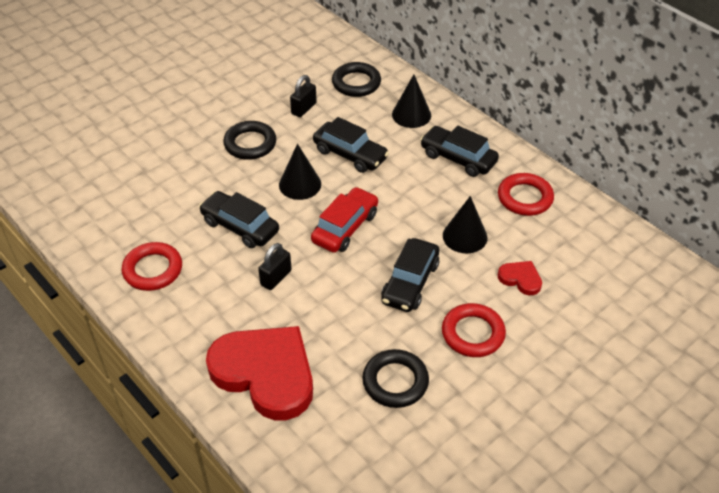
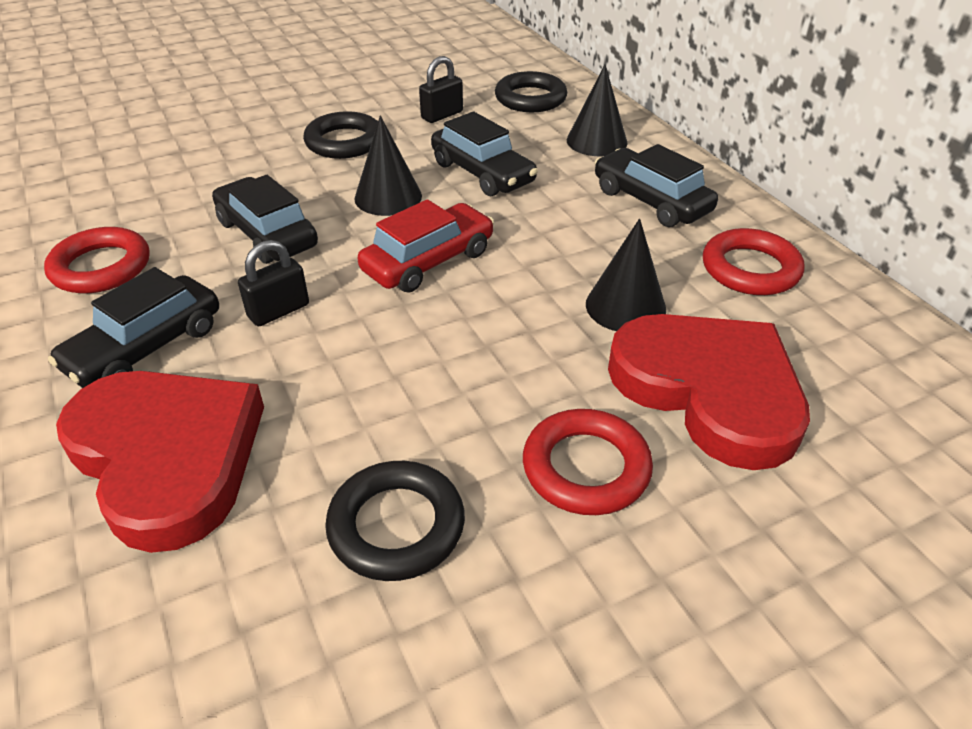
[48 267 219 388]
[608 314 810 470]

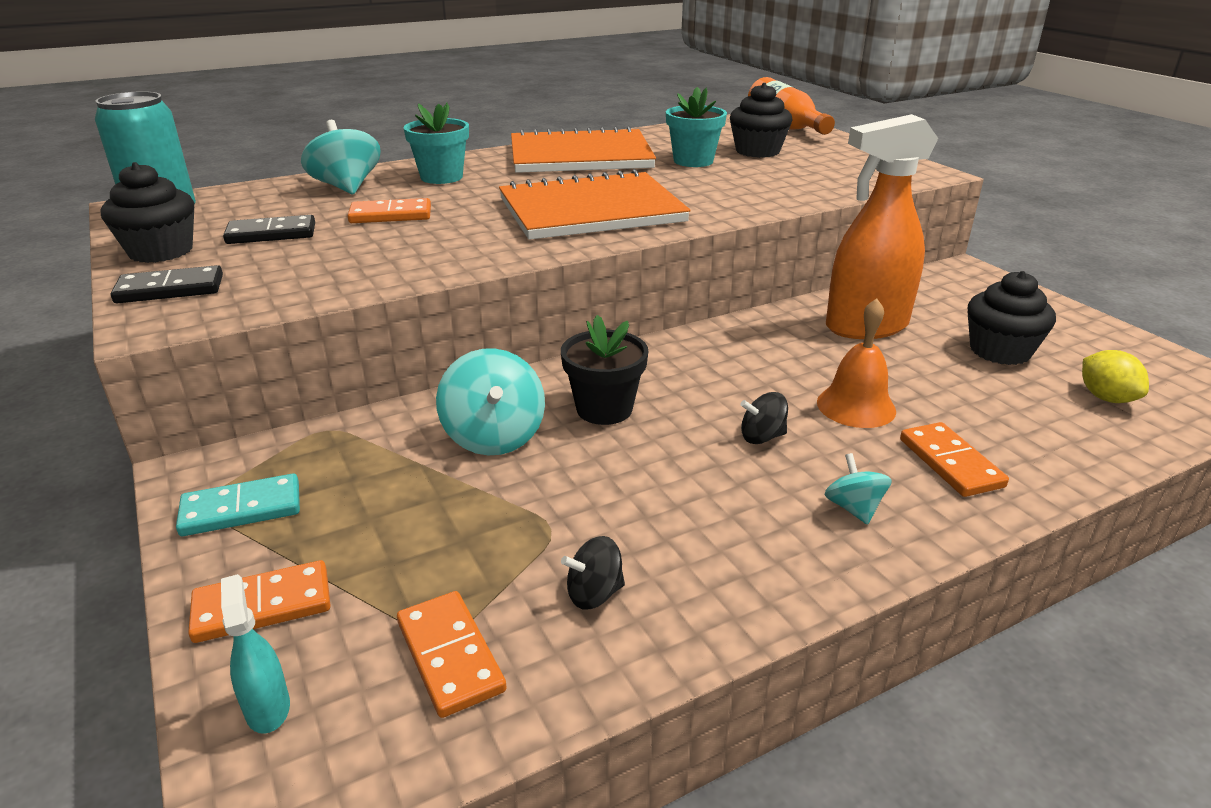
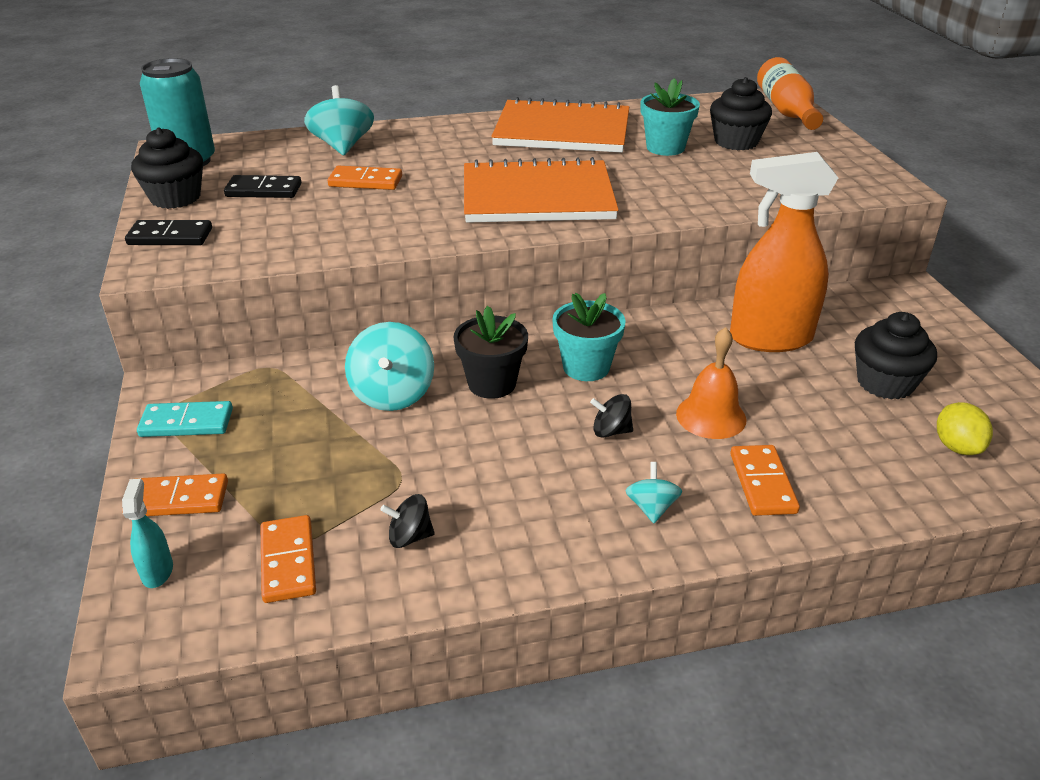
[552 293 626 381]

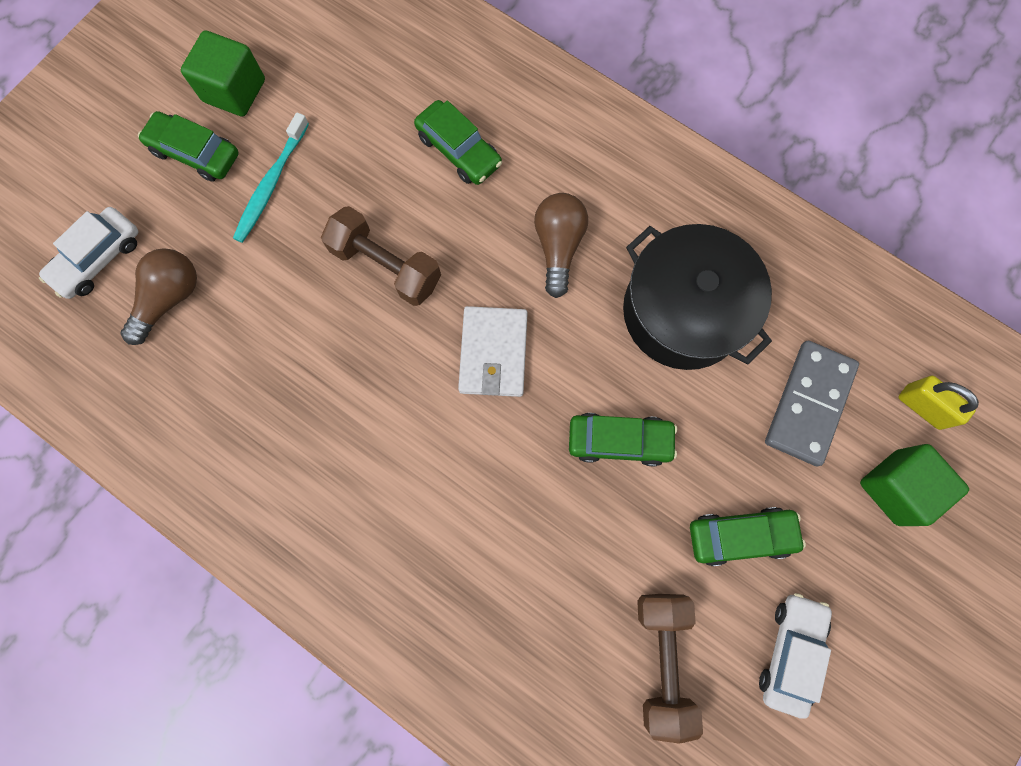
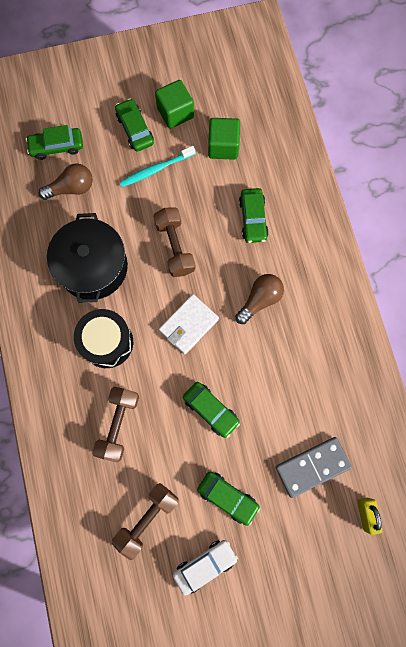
[26 125 83 160]
[47 213 128 303]
[208 118 240 160]
[74 309 133 368]
[92 387 139 462]

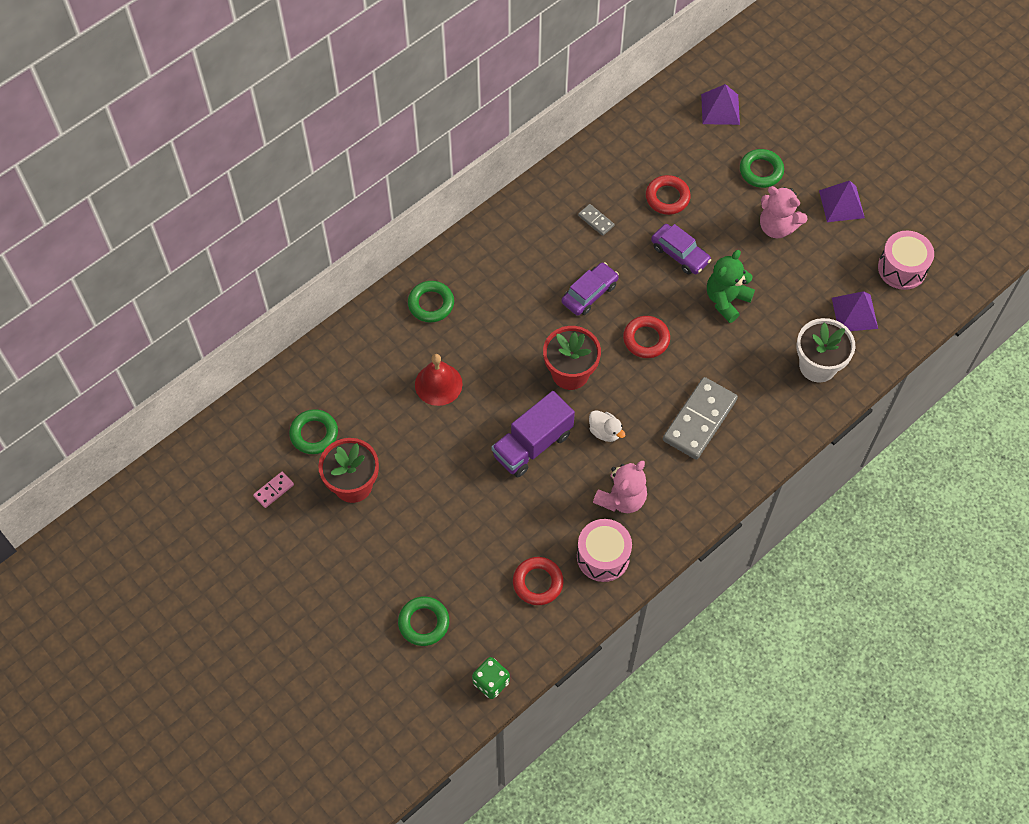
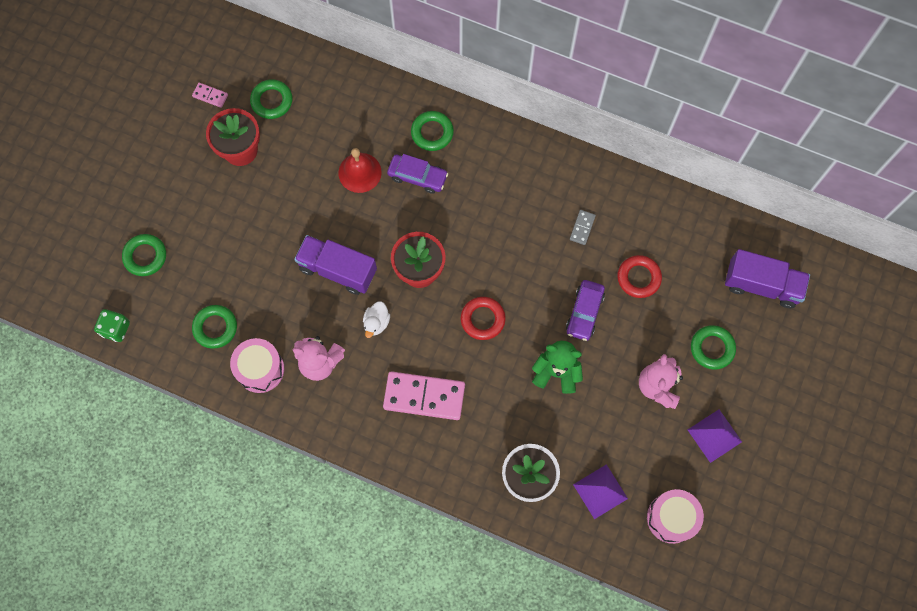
[725 249 810 308]
[387 154 448 194]
[383 371 465 420]
[192 305 237 349]

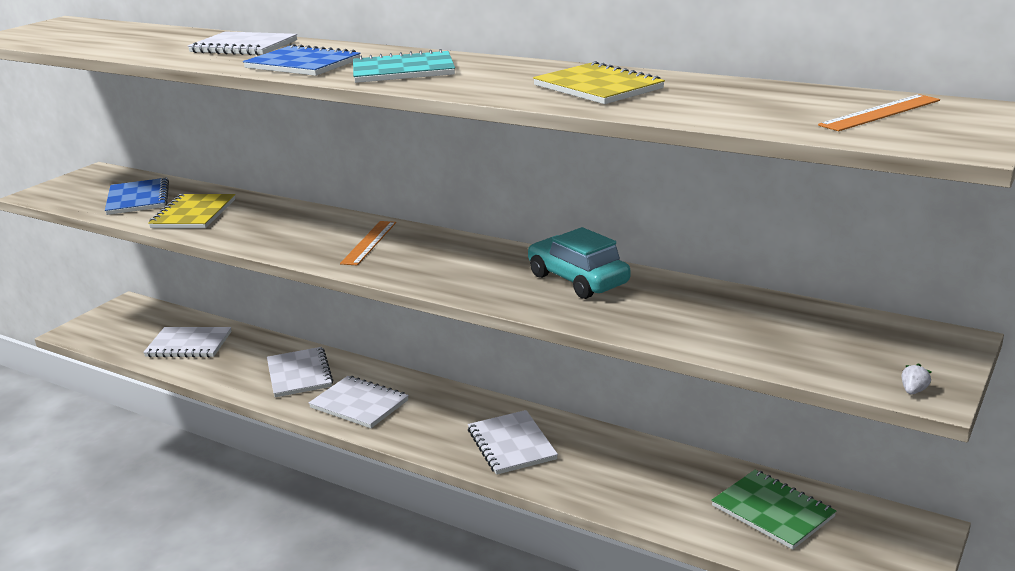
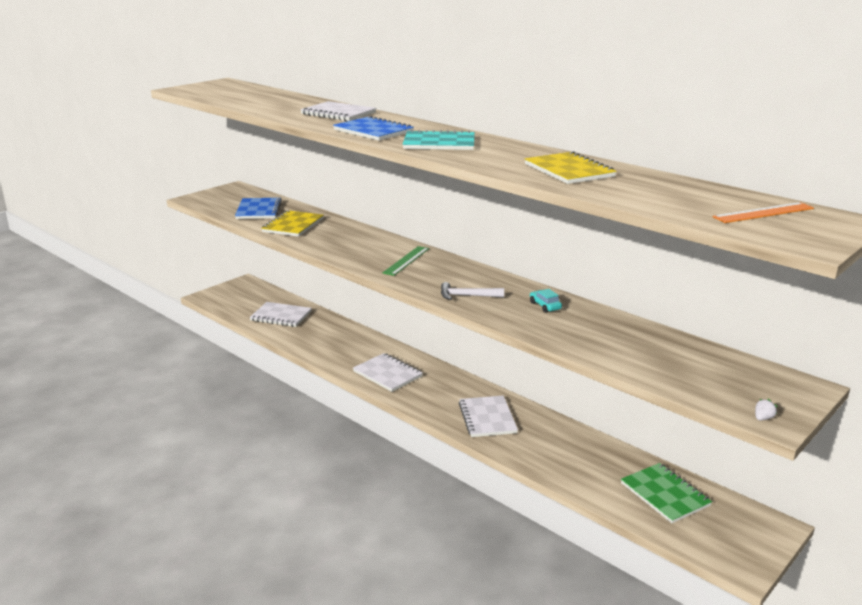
[383 246 429 276]
[530 289 562 313]
[267 347 334 397] (first image)
[441 282 504 300]

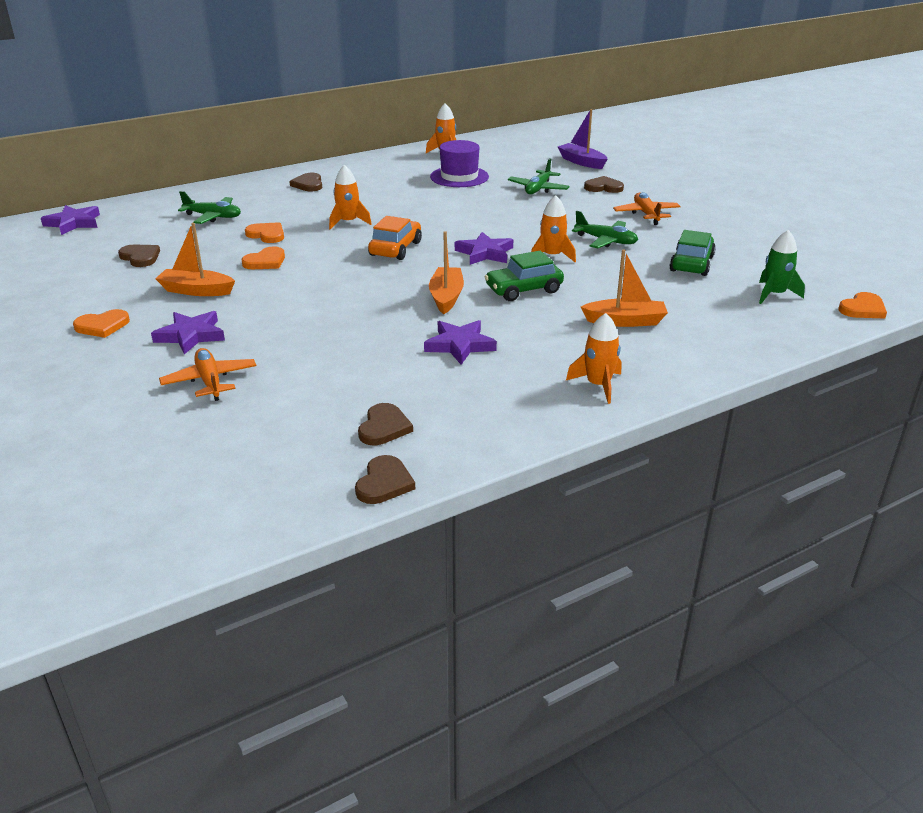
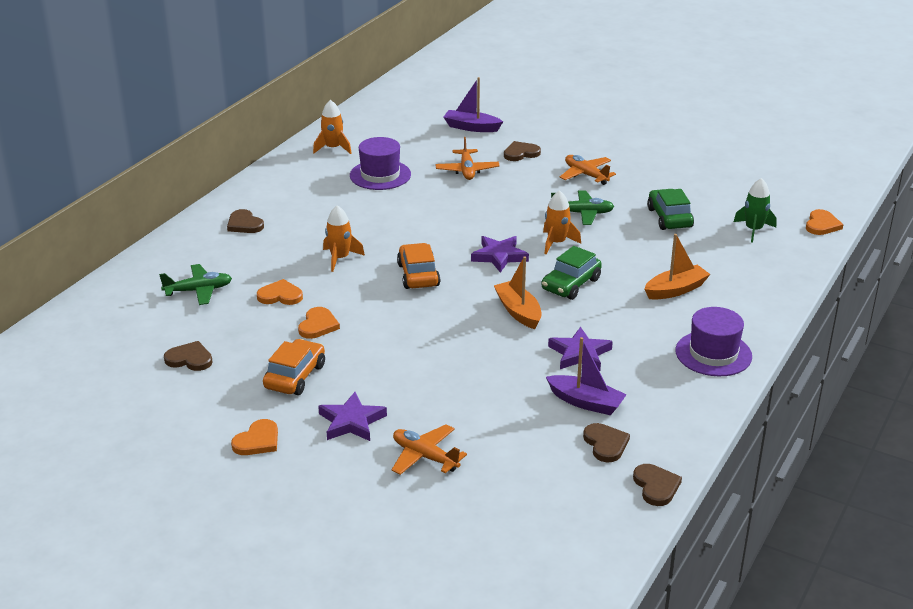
[435 137 500 180]
[41 205 100 235] (first image)
[263 339 325 395]
[675 307 752 376]
[546 337 627 415]

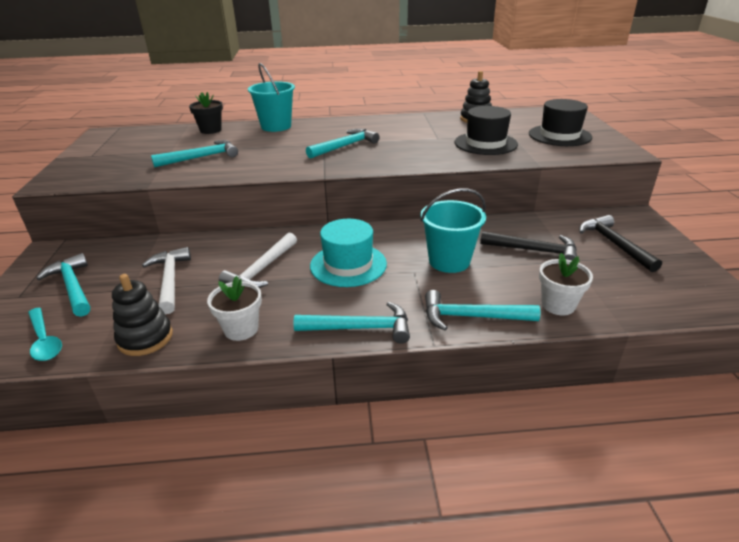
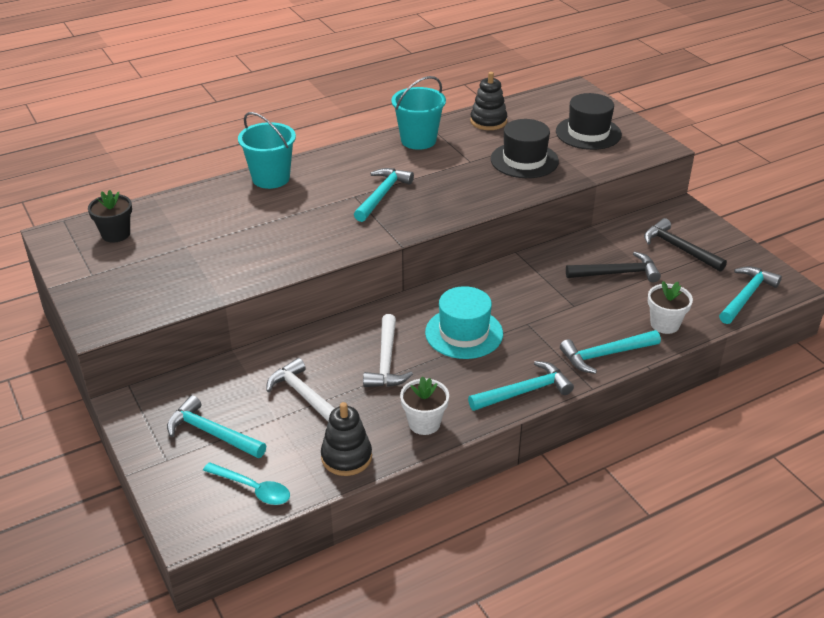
[88 190 132 242]
[719 266 782 324]
[391 76 446 150]

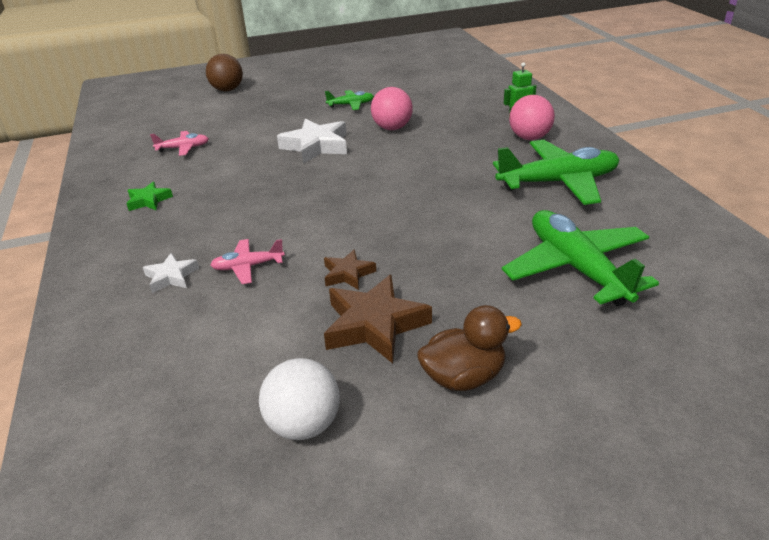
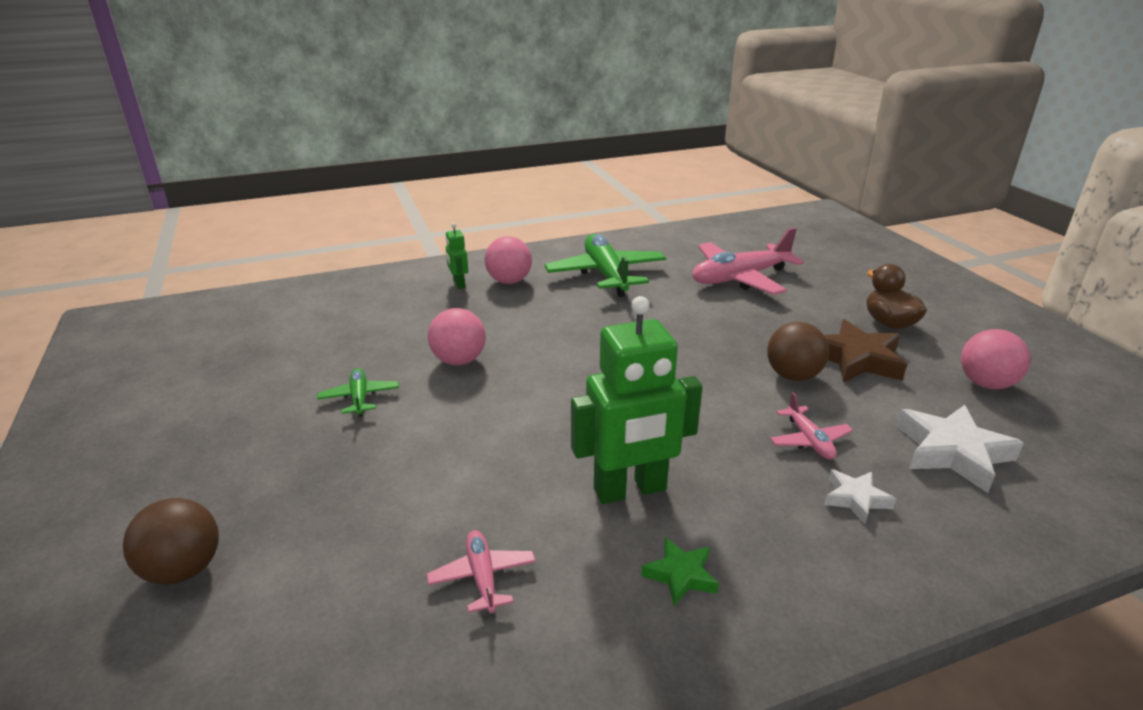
[897 405 1024 493]
[692 228 804 295]
[767 322 829 381]
[961 329 1030 389]
[571 296 703 504]

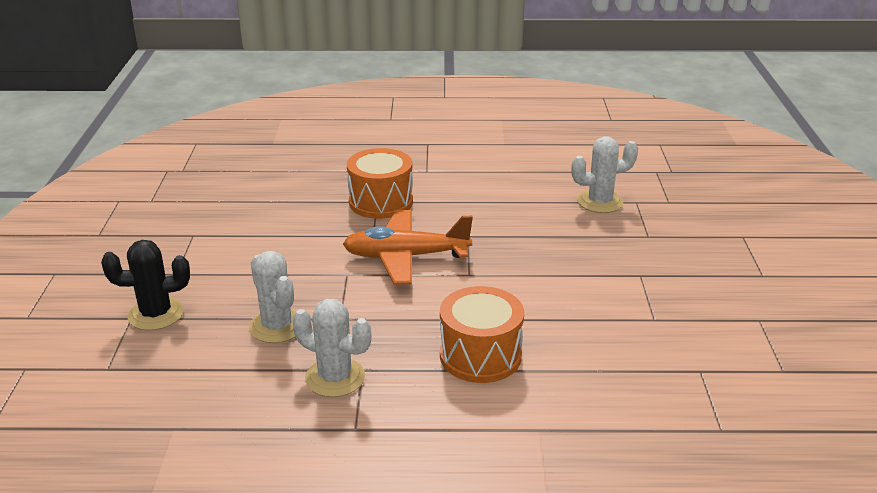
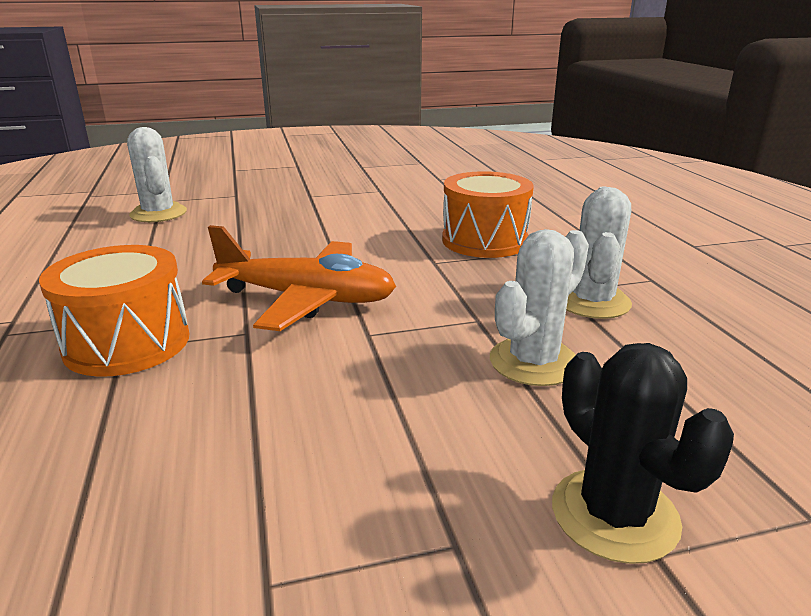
[202 225 396 331]

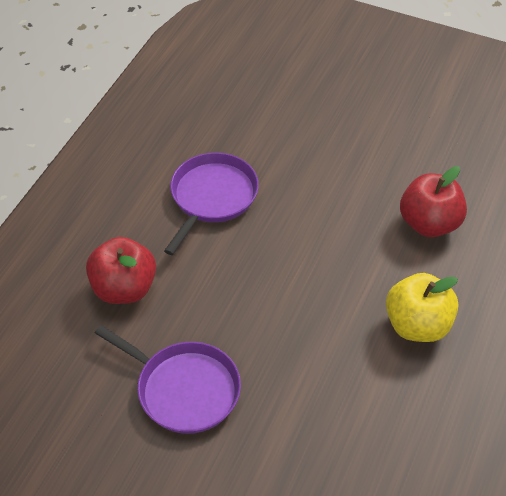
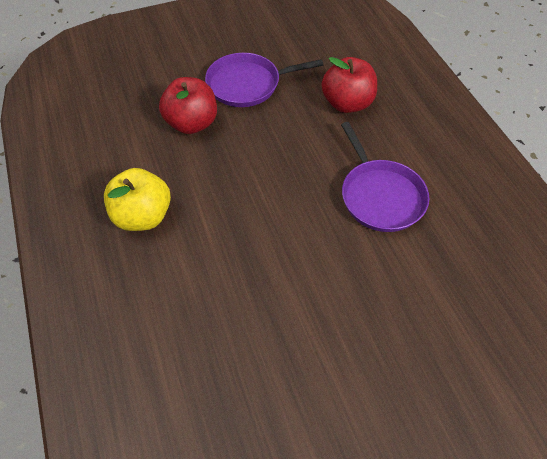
[159 77 217 134]

